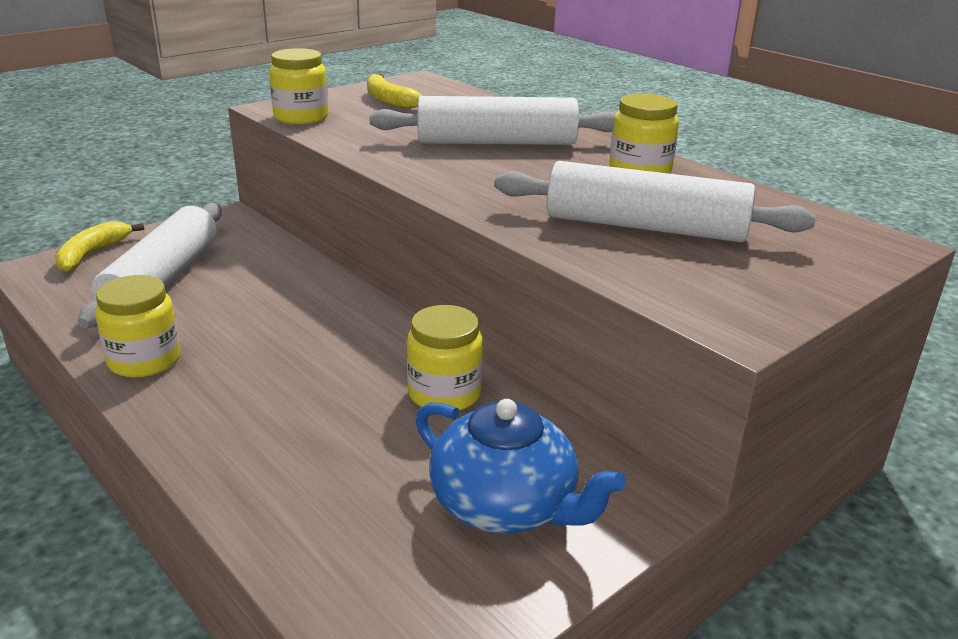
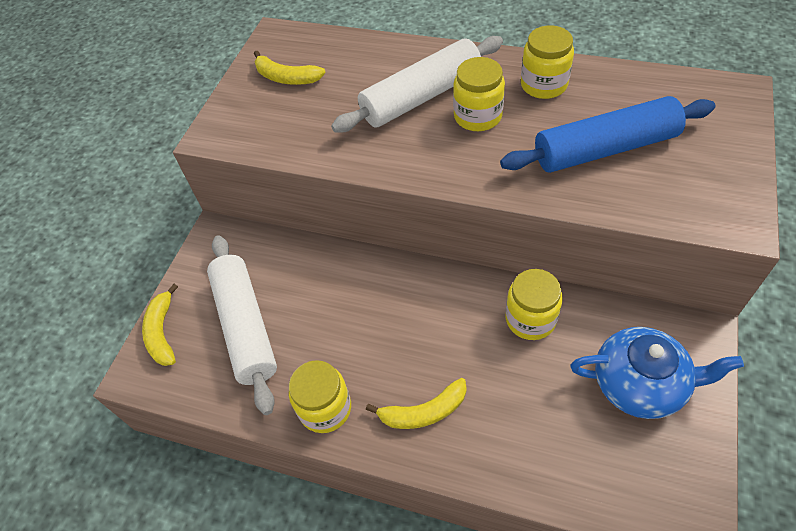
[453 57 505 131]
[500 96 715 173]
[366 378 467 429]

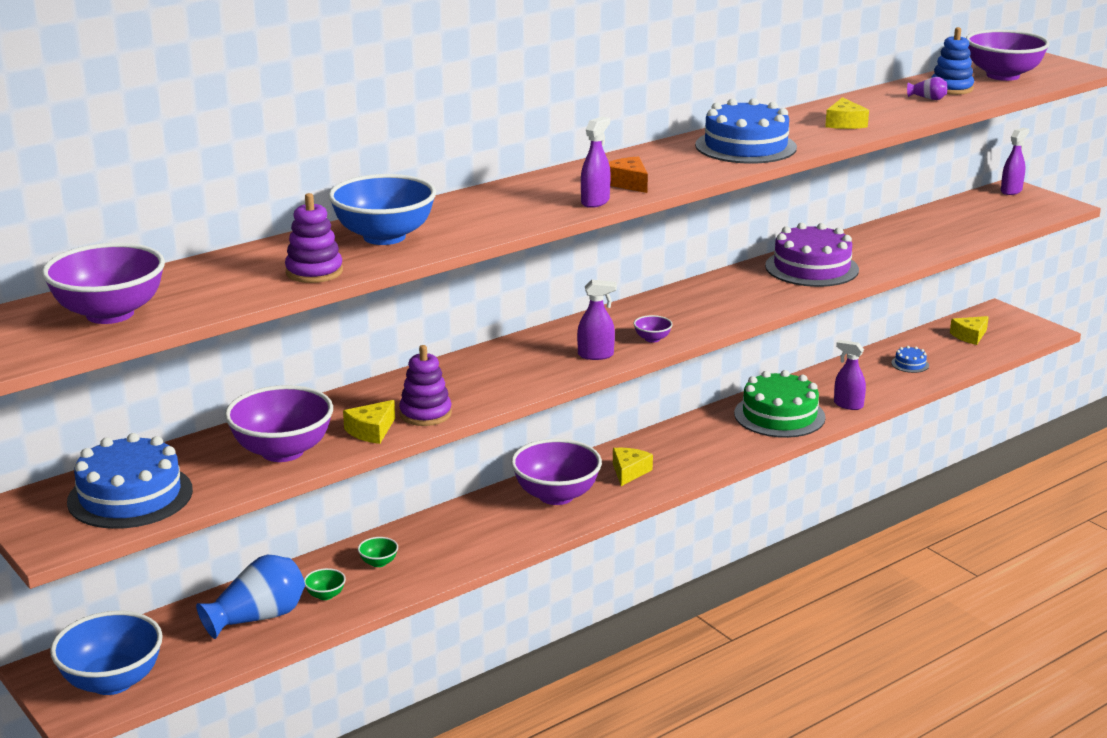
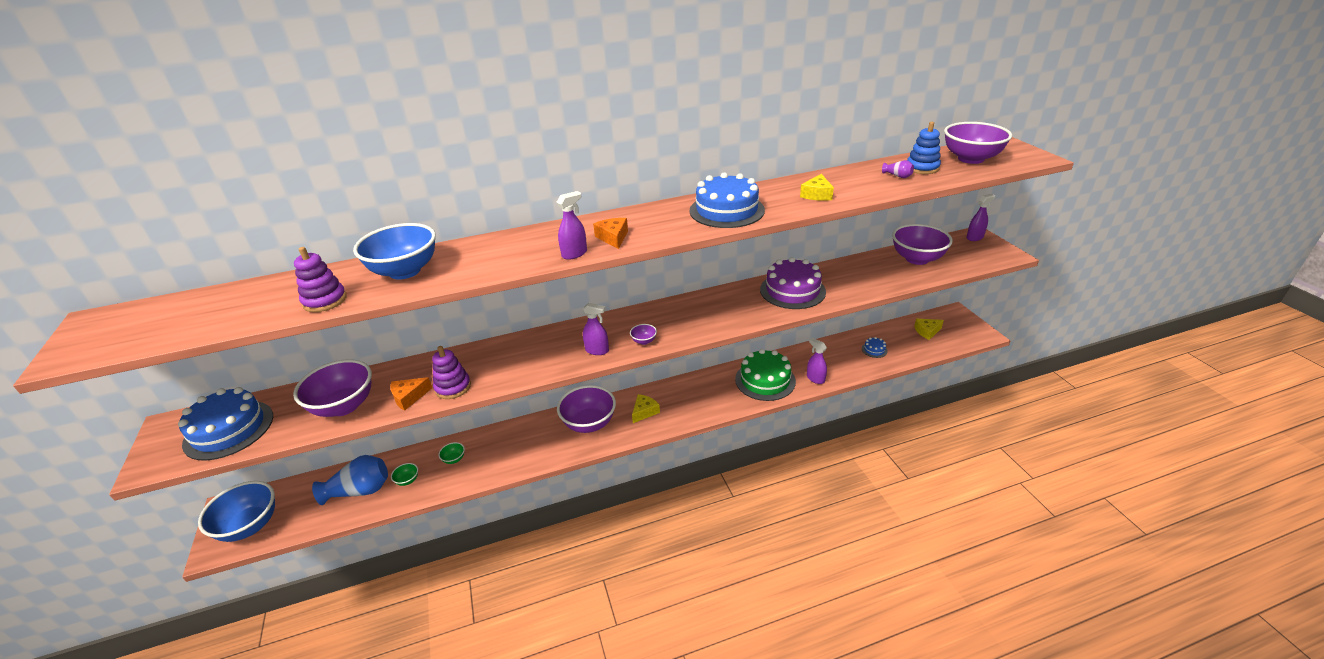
[892 224 953 265]
[390 377 432 411]

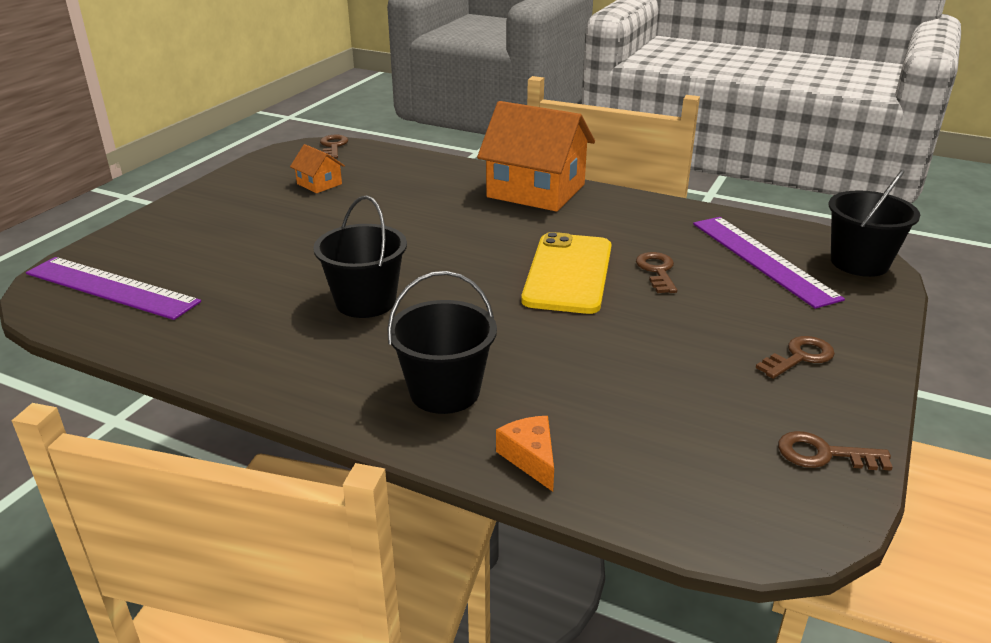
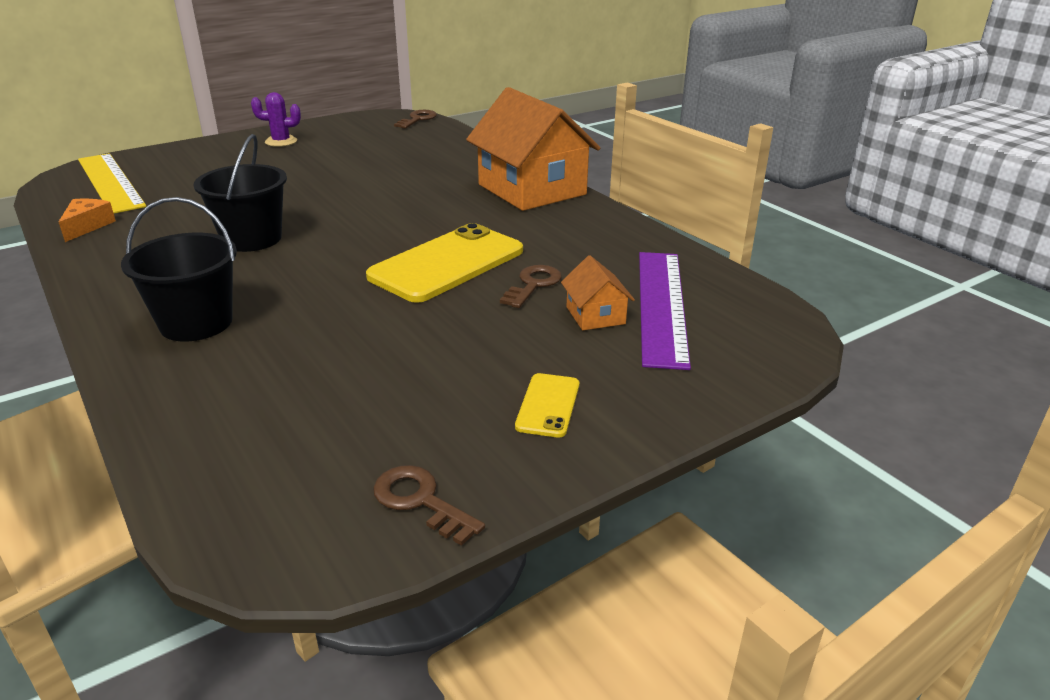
[561 255 635 330]
[829 170 920 277] (first image)
[78 153 147 214]
[515 373 579 438]
[59 199 116 242]
[251 92 301 147]

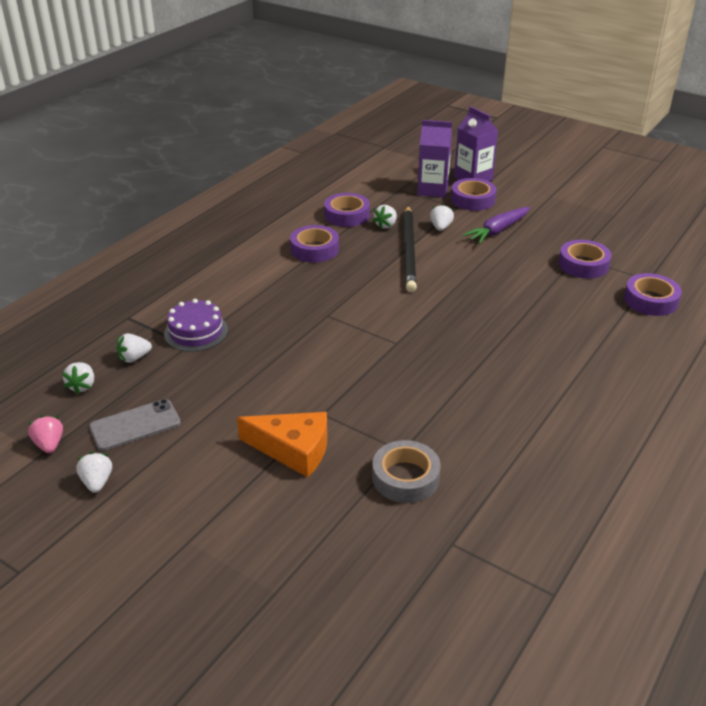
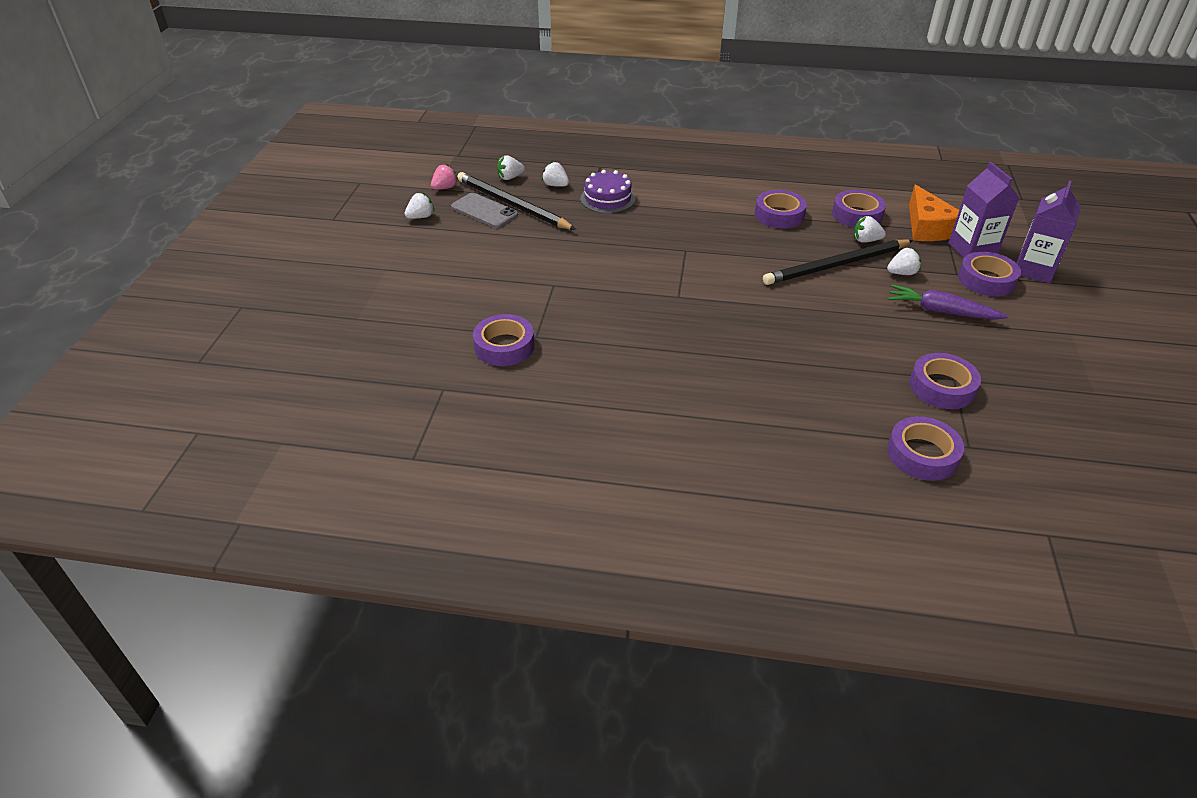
[909 184 959 241]
[473 314 535 366]
[457 172 576 230]

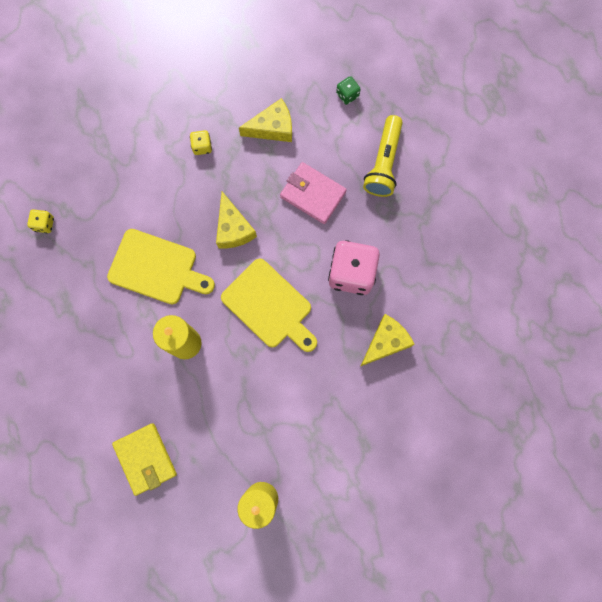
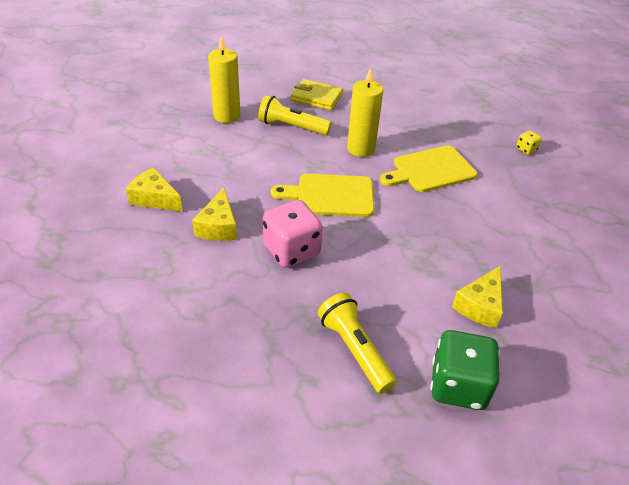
[430 330 500 410]
[190 130 212 155] (first image)
[280 162 347 224] (first image)
[126 167 183 212]
[258 95 332 135]

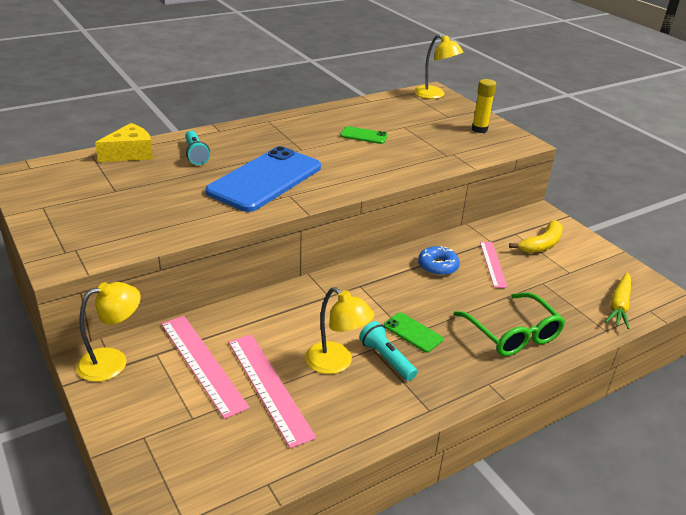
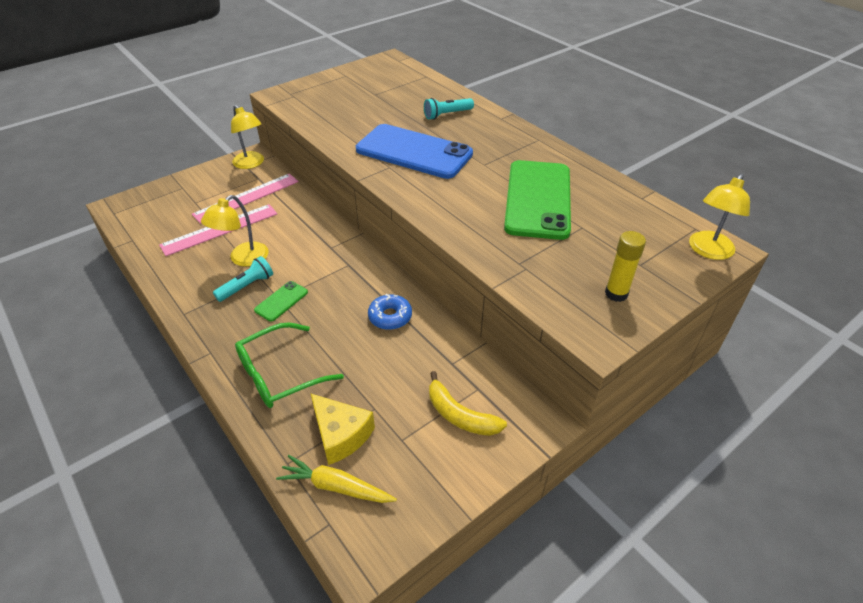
[311 394 375 465]
[504 160 571 240]
[480 242 508 288] (first image)

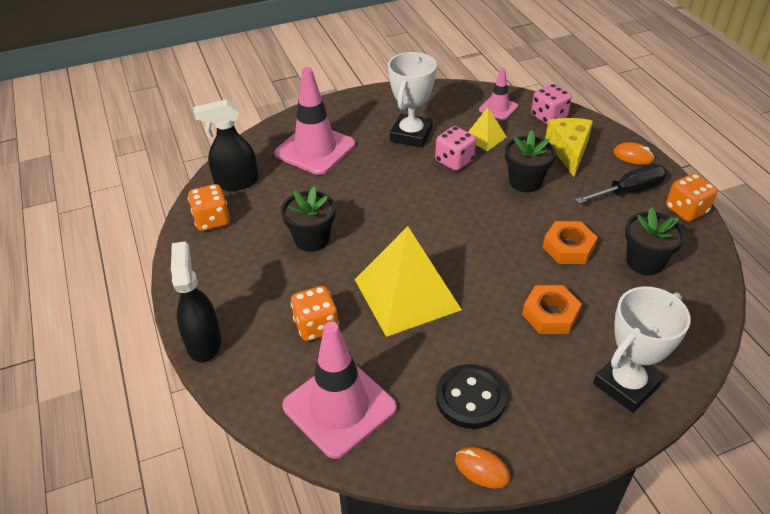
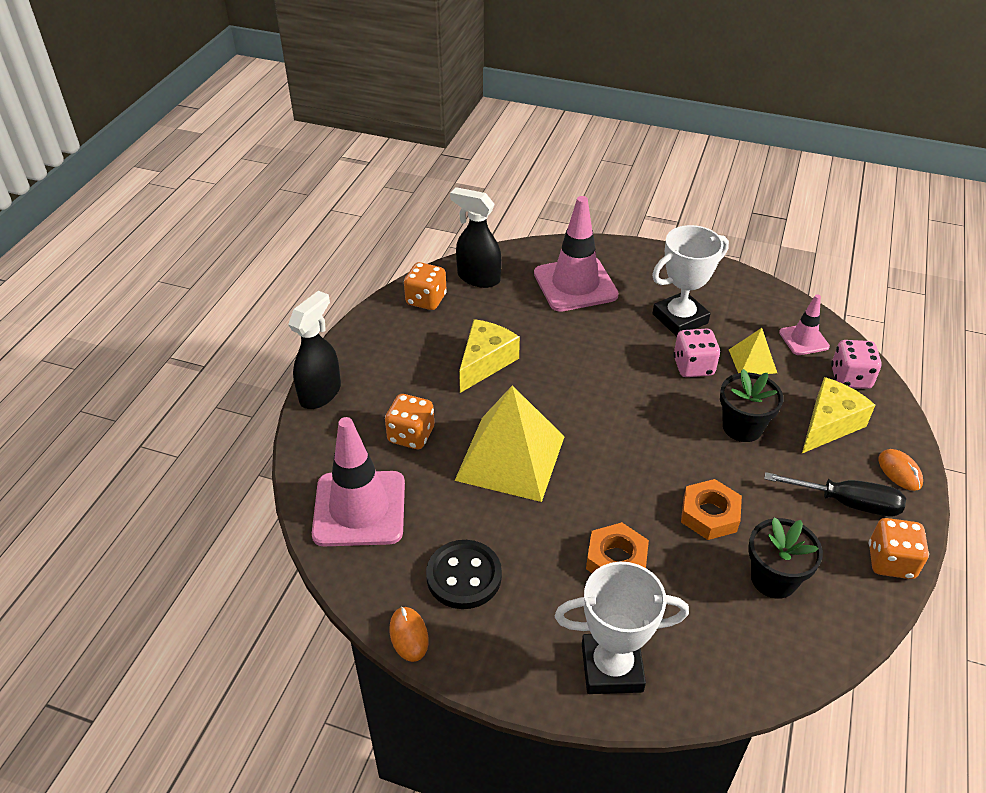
[459 319 520 393]

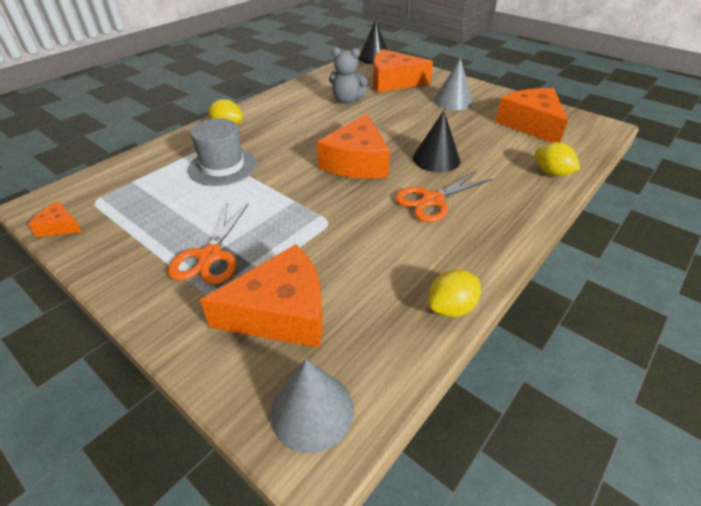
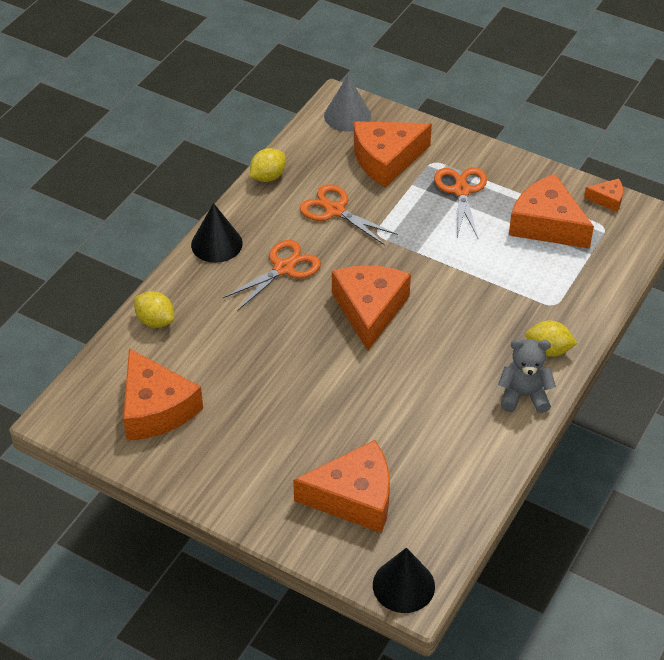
[498 339 556 413]
[434 58 473 110] (first image)
[191 203 243 263]
[188 118 257 186] (first image)
[509 174 594 249]
[300 184 398 245]

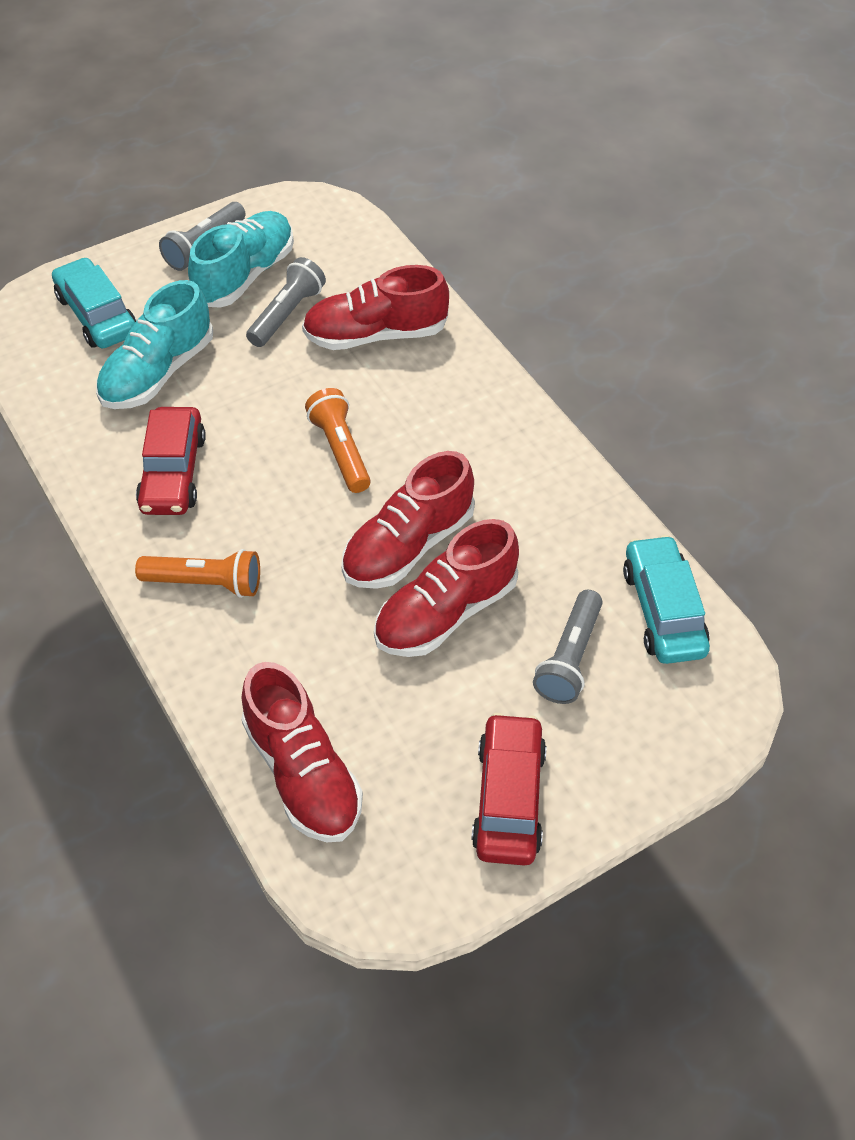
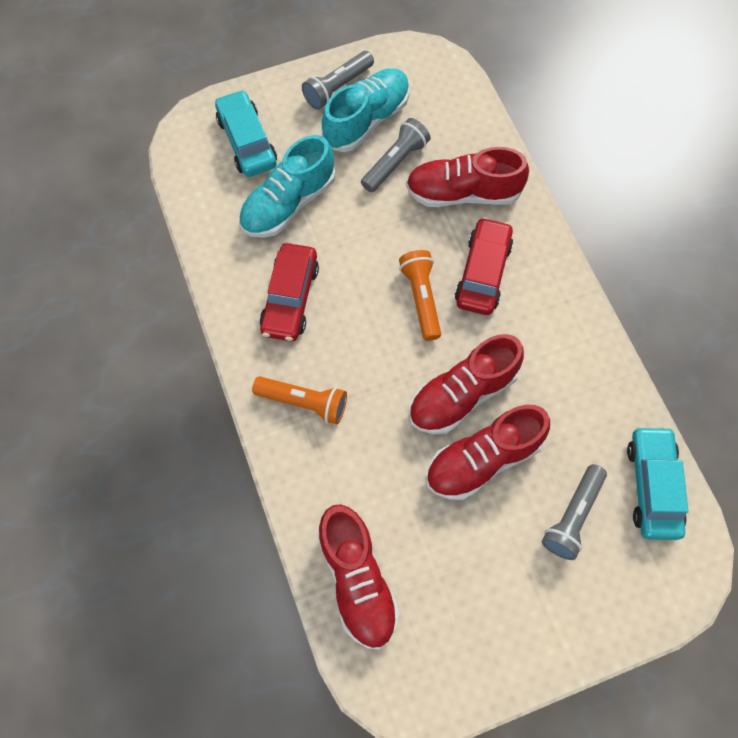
[455 217 513 315]

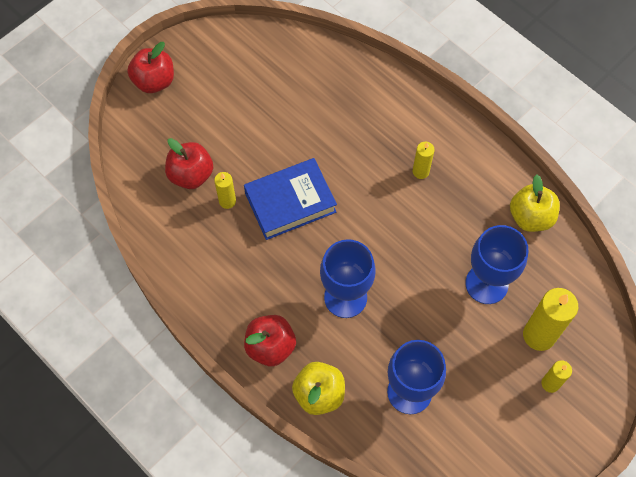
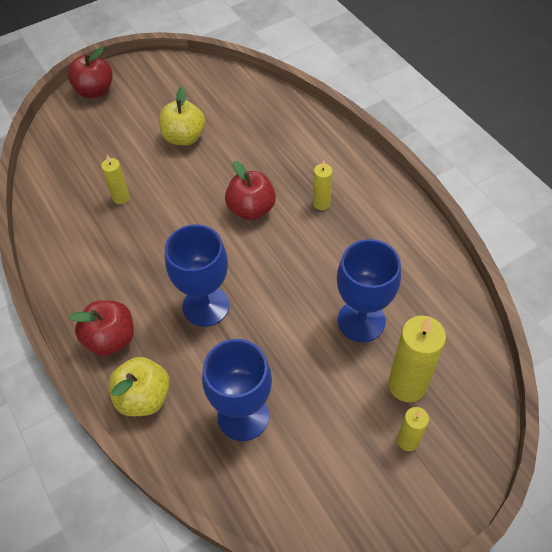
[225 161 276 220]
[244 158 337 240] (first image)
[159 87 205 146]

